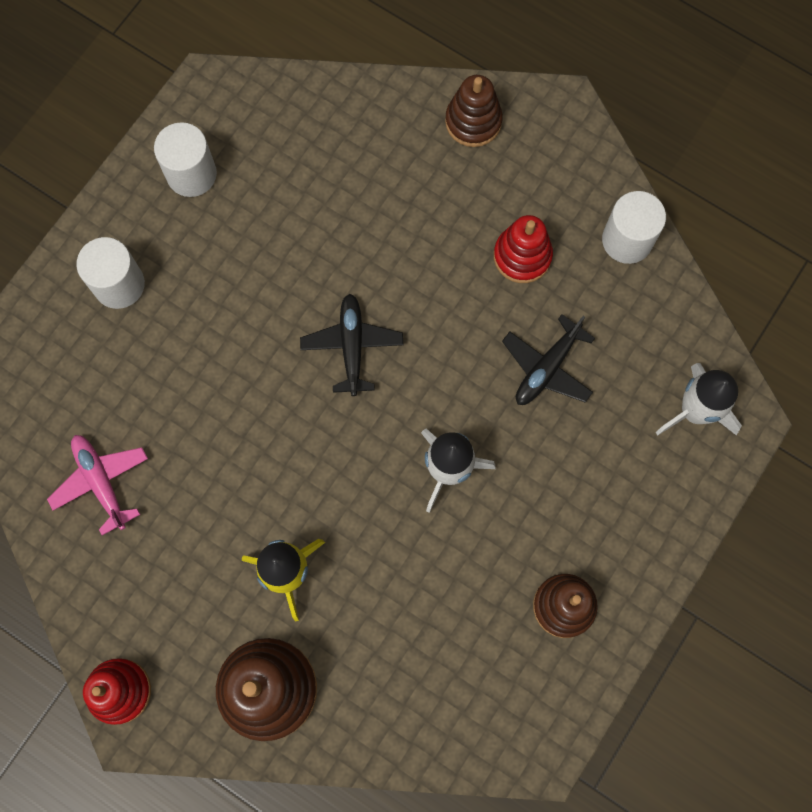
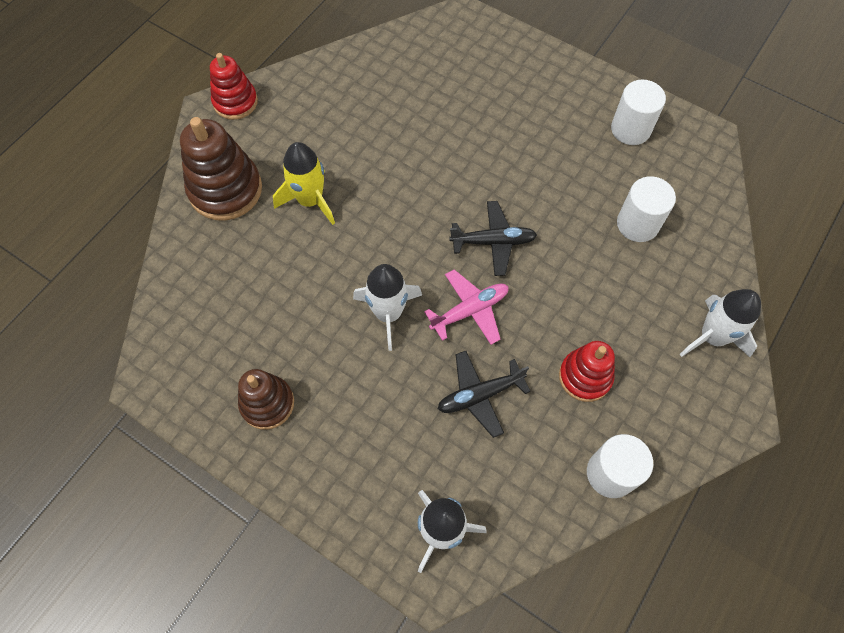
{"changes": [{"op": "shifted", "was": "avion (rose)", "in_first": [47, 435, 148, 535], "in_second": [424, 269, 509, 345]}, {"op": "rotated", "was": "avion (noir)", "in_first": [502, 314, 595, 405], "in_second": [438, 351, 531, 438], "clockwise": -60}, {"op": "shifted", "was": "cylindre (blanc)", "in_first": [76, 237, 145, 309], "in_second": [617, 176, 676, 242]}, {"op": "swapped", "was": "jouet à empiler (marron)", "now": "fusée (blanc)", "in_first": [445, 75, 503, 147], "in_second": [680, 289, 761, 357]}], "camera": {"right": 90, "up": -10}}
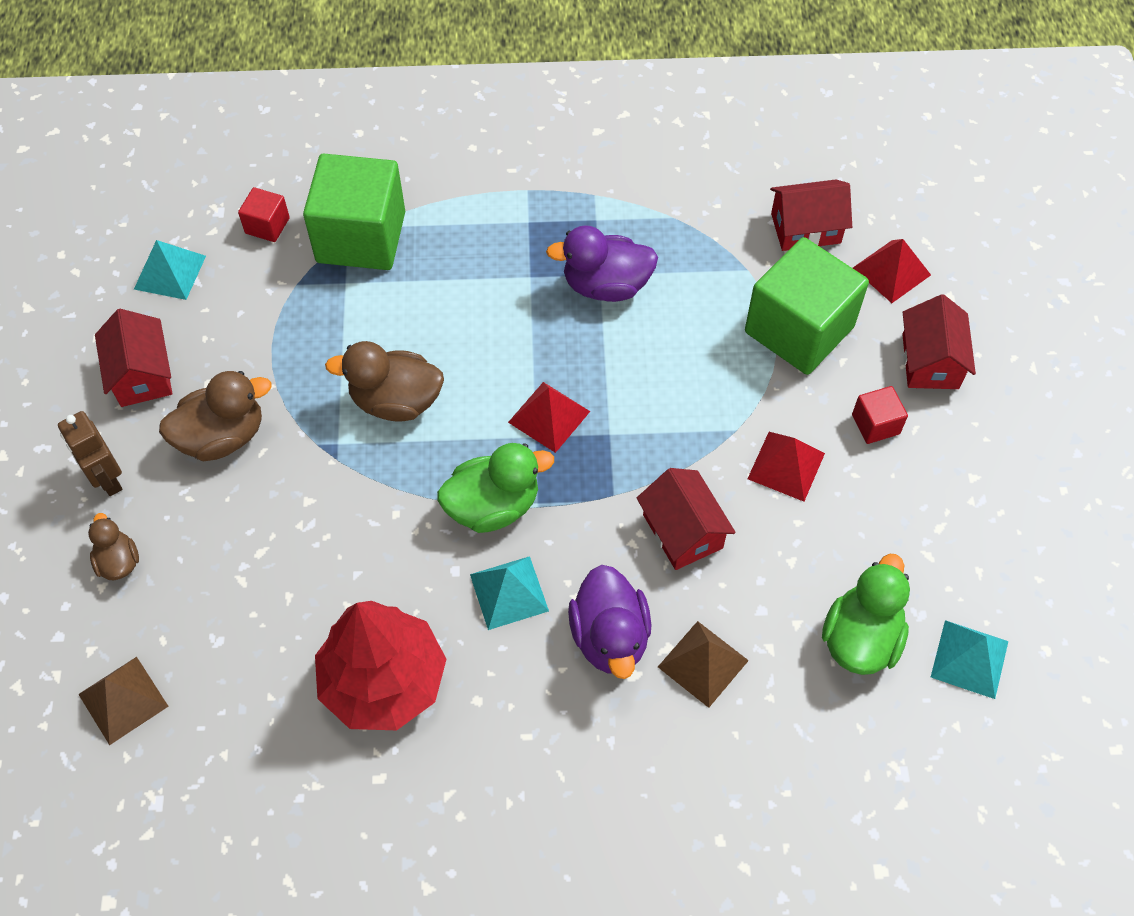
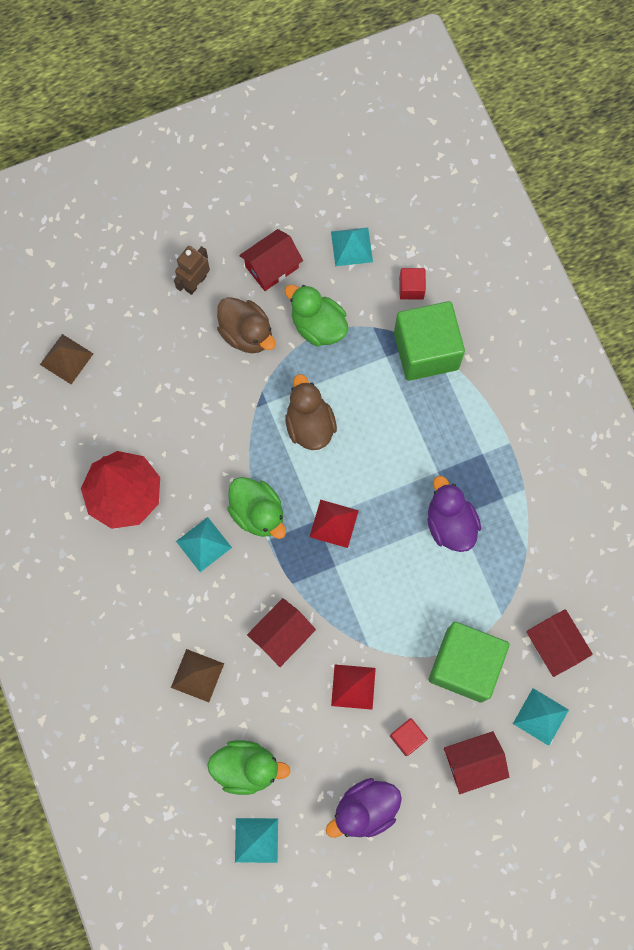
{"changes": [{"op": "new", "now": "canard (vert)", "in_second": [284, 285, 348, 346]}, {"op": "shifted", "was": "canard (violet)", "in_first": [568, 565, 651, 679], "in_second": [326, 778, 402, 838]}, {"op": "repainted", "was": "pyramide (rouge)", "now": "pyramide (turquoise)", "in_first": [853, 239, 931, 303], "in_second": [513, 688, 569, 746]}, {"op": "gone", "was": "canard (marron)", "in_first": [88, 513, 139, 580]}], "camera": {"right": 70, "up": 15}}
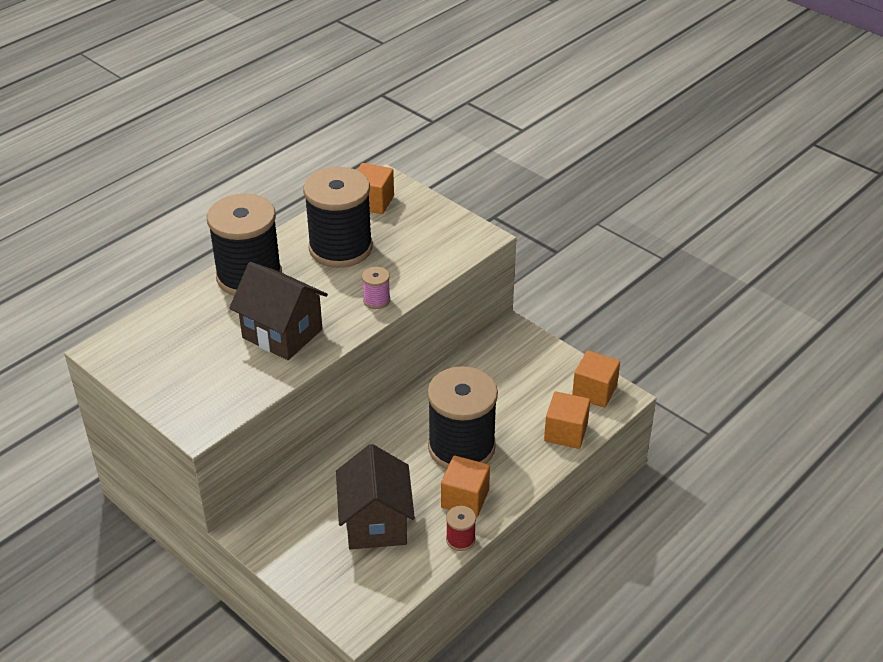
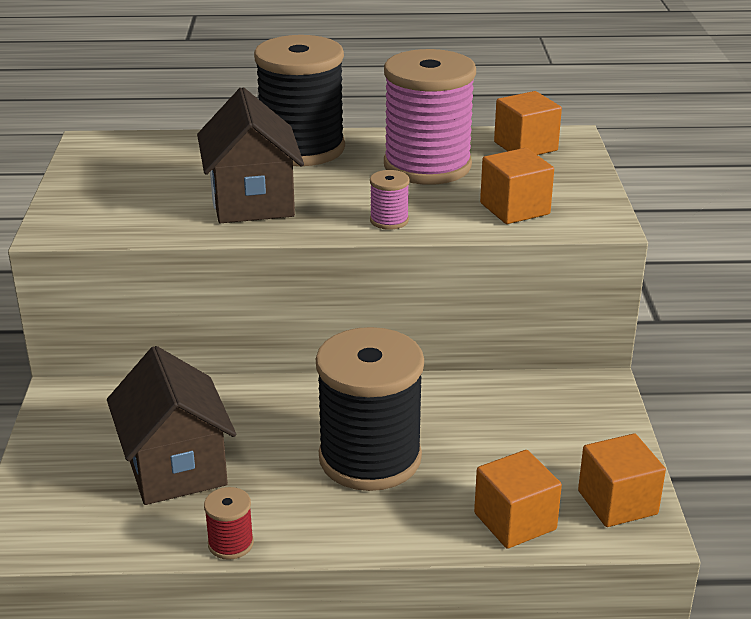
{"changes": [{"op": "rotated", "was": "maison (marron)", "in_first": [336, 444, 415, 549], "in_second": [107, 346, 236, 505], "clockwise": -60}, {"op": "repainted", "was": "bobine (noir)", "now": "bobine (rose)", "in_first": [303, 167, 373, 268], "in_second": [384, 49, 476, 185]}, {"op": "shifted", "was": "cube (orange)", "in_first": [441, 455, 490, 517], "in_second": [480, 148, 554, 224]}], "camera": {"right": 45, "up": -10}}
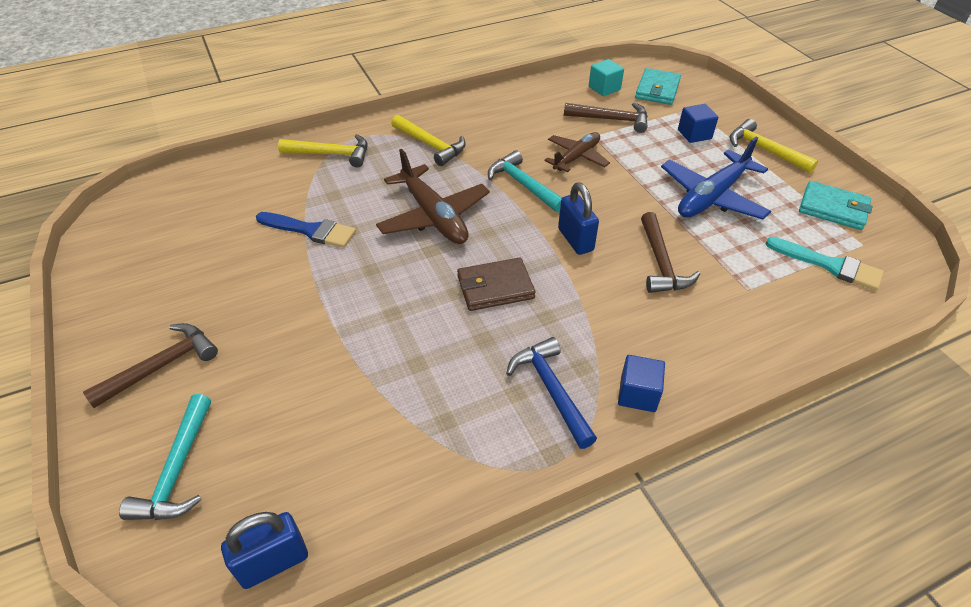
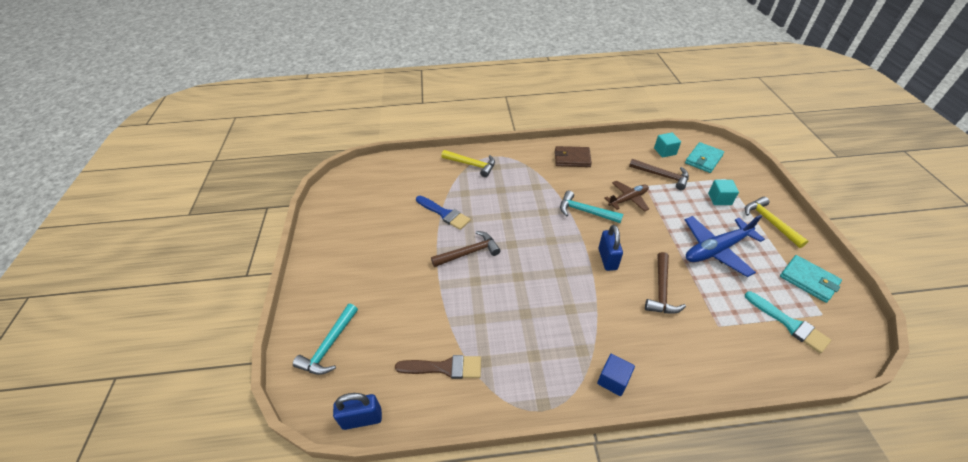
{"changes": [{"op": "new", "now": "pinceau (marron)", "in_second": [395, 355, 481, 379]}, {"op": "shifted", "was": "marteau (marron)", "in_first": [83, 323, 218, 408], "in_second": [431, 231, 501, 267]}, {"op": "shifted", "was": "portefeuille (marron)", "in_first": [457, 258, 536, 311], "in_second": [555, 146, 592, 167]}, {"op": "rotated", "was": "marteau (turquoise)", "in_first": [488, 150, 562, 213], "in_second": [560, 191, 623, 223], "clockwise": -45}, {"op": "repainted", "was": "cube (bleu)", "now": "cube (turquoise)", "in_first": [678, 104, 718, 143], "in_second": [708, 180, 739, 205]}, {"op": "gone", "was": "avion (marron)", "in_first": [376, 149, 490, 244]}, {"op": "gone", "was": "marteau (jaune)", "in_first": [391, 115, 466, 166]}, {"op": "gone", "was": "marteau (bleu)", "in_first": [506, 337, 597, 449]}], "camera": {"right": 20, "up": 0}}
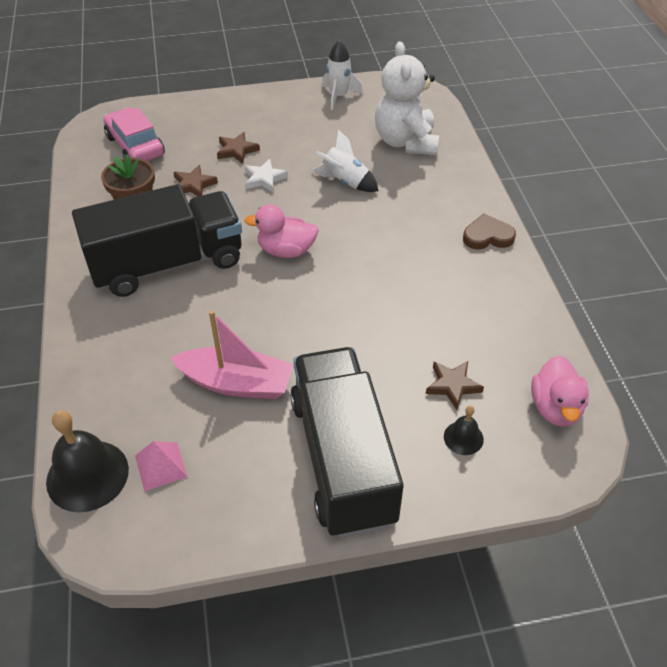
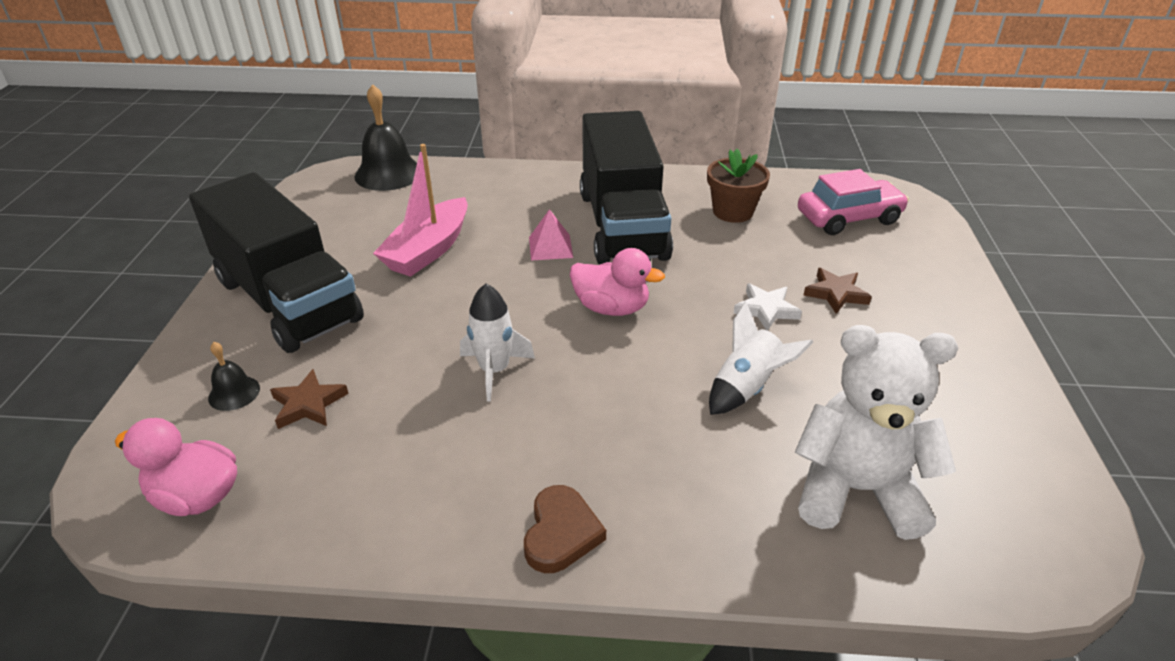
{"changes": [{"op": "rotated", "was": "camion (noir)", "in_first": [290, 347, 404, 538], "in_second": [189, 172, 364, 353], "clockwise": 45}, {"op": "shifted", "was": "fusée (blanc)", "in_first": [322, 40, 363, 110], "in_second": [460, 284, 535, 402]}, {"op": "shifted", "was": "pyramide (rose)", "in_first": [135, 441, 187, 491], "in_second": [529, 209, 573, 261]}, {"op": "rotated", "was": "canard (rose)", "in_first": [245, 204, 319, 258], "in_second": [570, 248, 665, 316], "clockwise": 90}, {"op": "gone", "was": "étoile (marron)", "in_first": [174, 165, 218, 196]}], "camera": {"right": 105, "up": -10}}
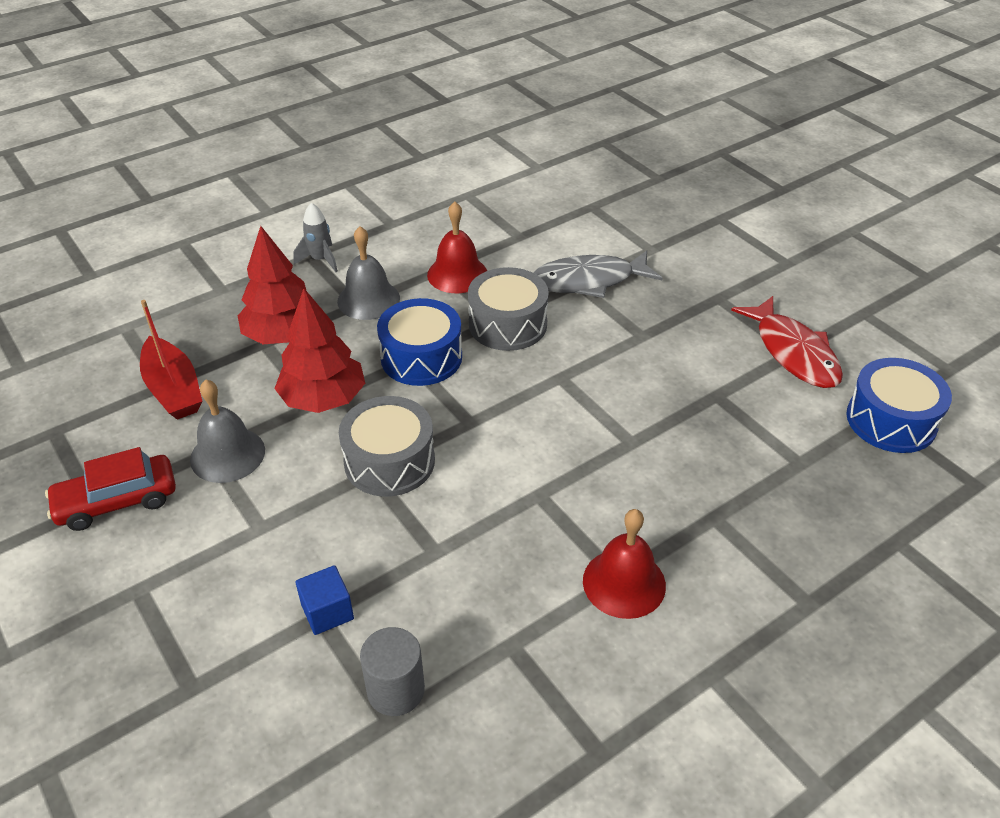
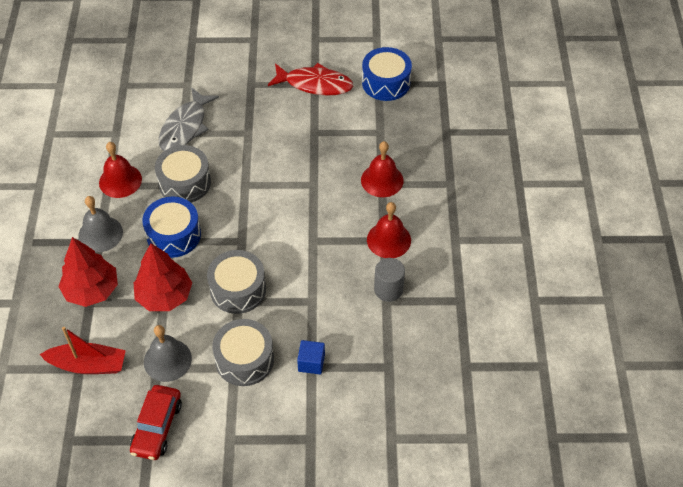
{"changes": [{"op": "new", "now": "tambour (gris)", "in_second": [212, 319, 274, 386]}, {"op": "new", "now": "cloche (rouge)", "in_second": [361, 141, 403, 197]}, {"op": "shifted", "was": "cylindre (gris)", "in_first": [360, 627, 425, 716], "in_second": [374, 258, 405, 302]}, {"op": "gone", "was": "fusée (gris)", "in_first": [293, 203, 338, 272]}], "camera": {"right": -55, "up": 10}}
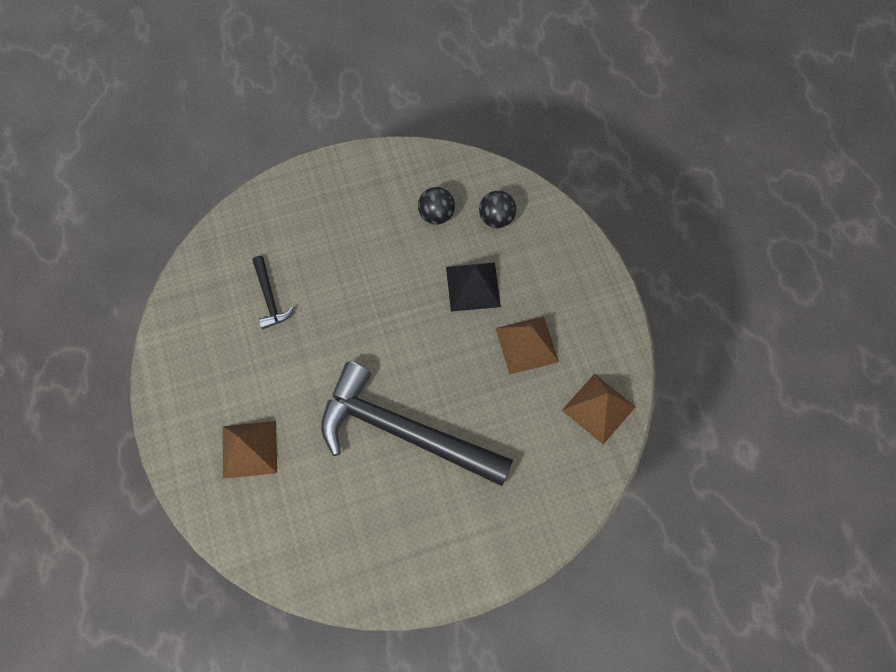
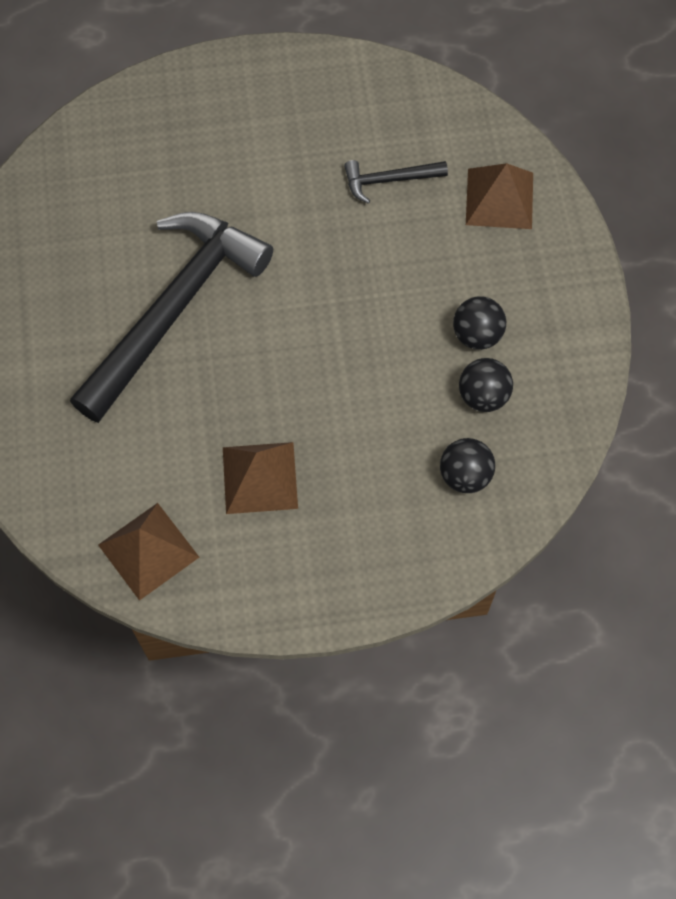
{"changes": [{"op": "new", "now": "balle (noir)", "in_second": [453, 296, 506, 350]}, {"op": "shifted", "was": "pyramide (marron)", "in_first": [223, 421, 277, 479], "in_second": [466, 163, 533, 229]}, {"op": "gone", "was": "pyramide (noir)", "in_first": [446, 262, 501, 312]}], "camera": {"right": 100, "up": 0}}
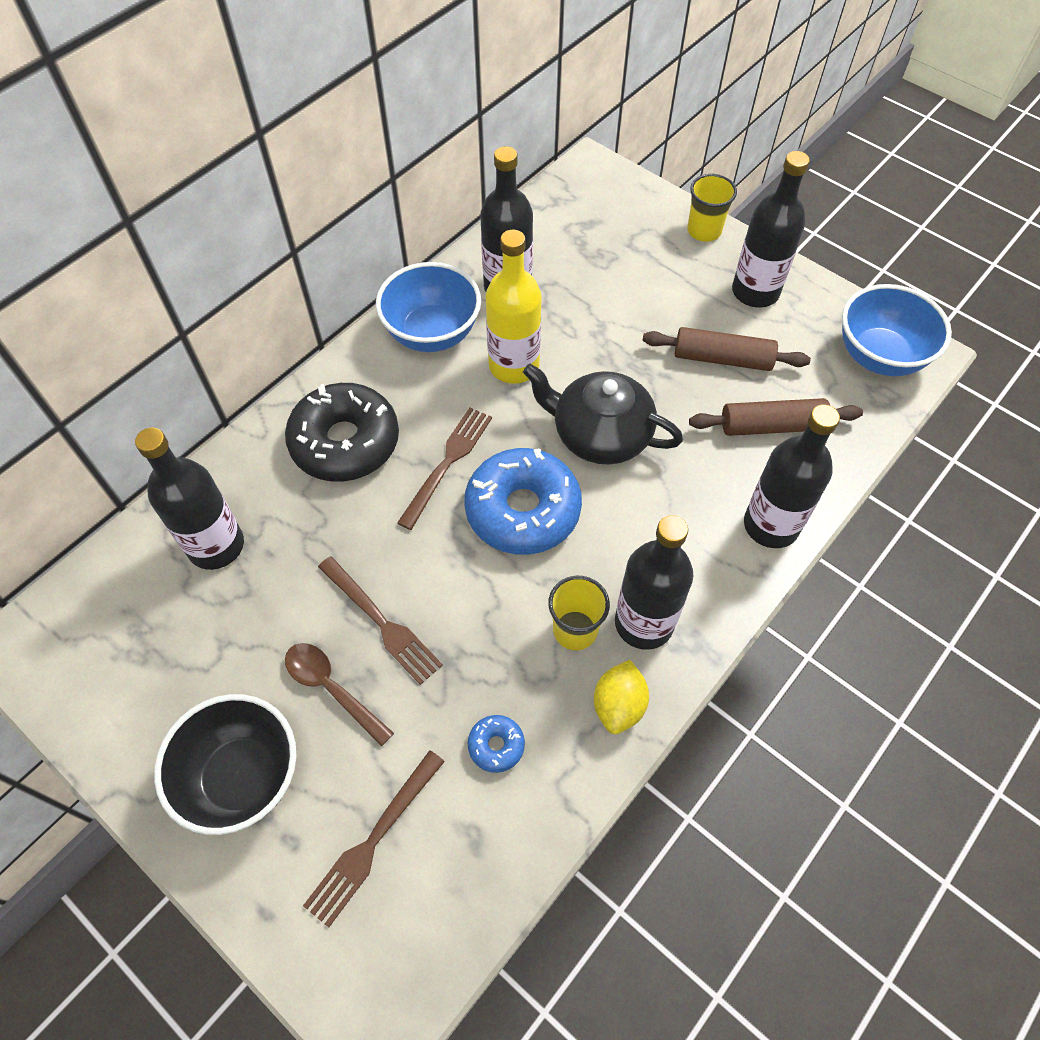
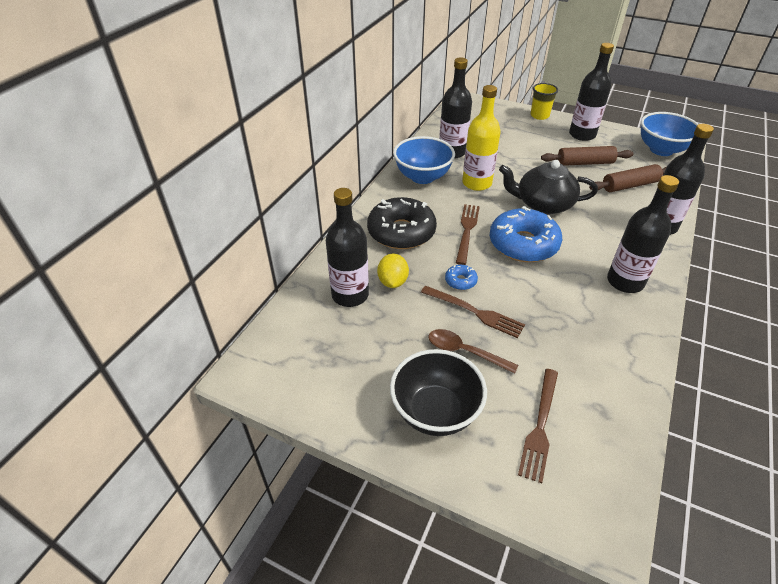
{"changes": [{"op": "shifted", "was": "citron (jaune)", "in_first": [594, 660, 649, 734], "in_second": [377, 253, 409, 288]}, {"op": "shifted", "was": "beignet (bleu)", "in_first": [468, 715, 525, 773], "in_second": [445, 265, 478, 290]}, {"op": "gone", "was": "gobelet (jaune)", "in_first": [548, 576, 610, 650]}], "camera": {"right": -15, "up": -15}}
